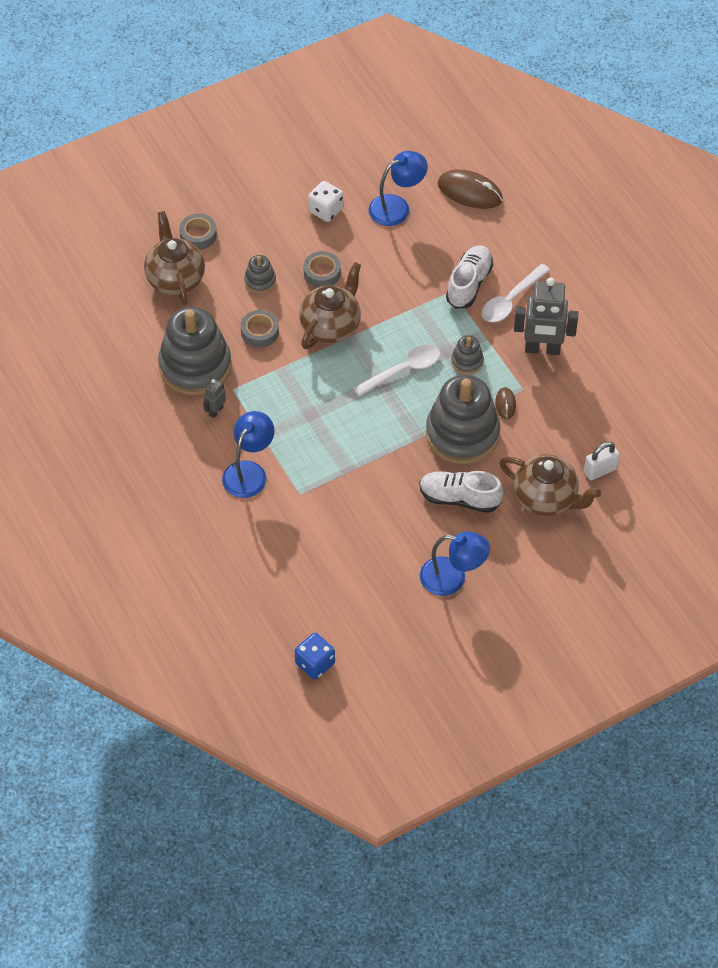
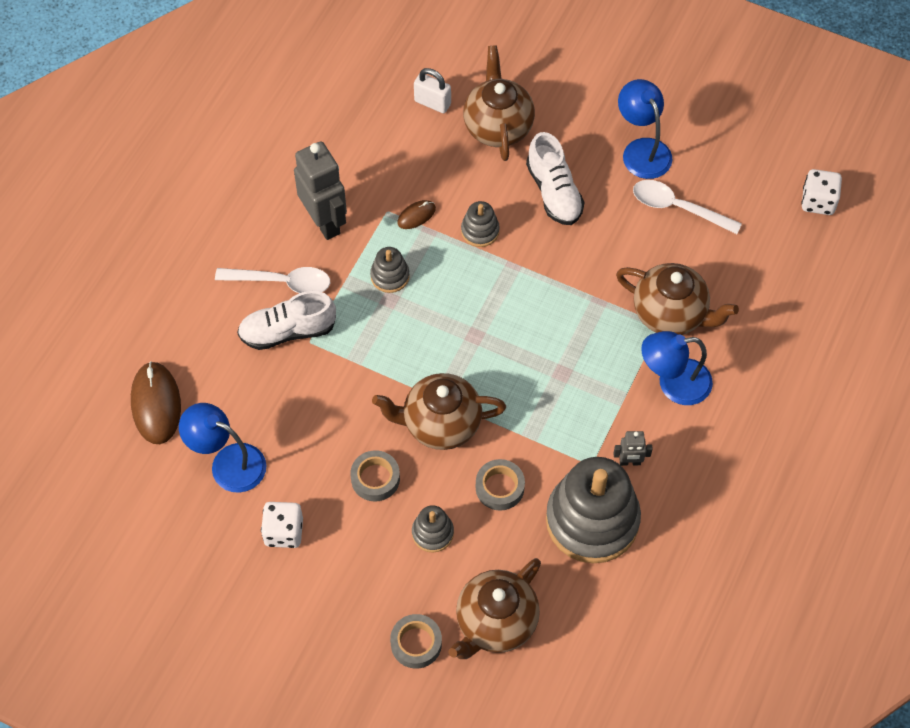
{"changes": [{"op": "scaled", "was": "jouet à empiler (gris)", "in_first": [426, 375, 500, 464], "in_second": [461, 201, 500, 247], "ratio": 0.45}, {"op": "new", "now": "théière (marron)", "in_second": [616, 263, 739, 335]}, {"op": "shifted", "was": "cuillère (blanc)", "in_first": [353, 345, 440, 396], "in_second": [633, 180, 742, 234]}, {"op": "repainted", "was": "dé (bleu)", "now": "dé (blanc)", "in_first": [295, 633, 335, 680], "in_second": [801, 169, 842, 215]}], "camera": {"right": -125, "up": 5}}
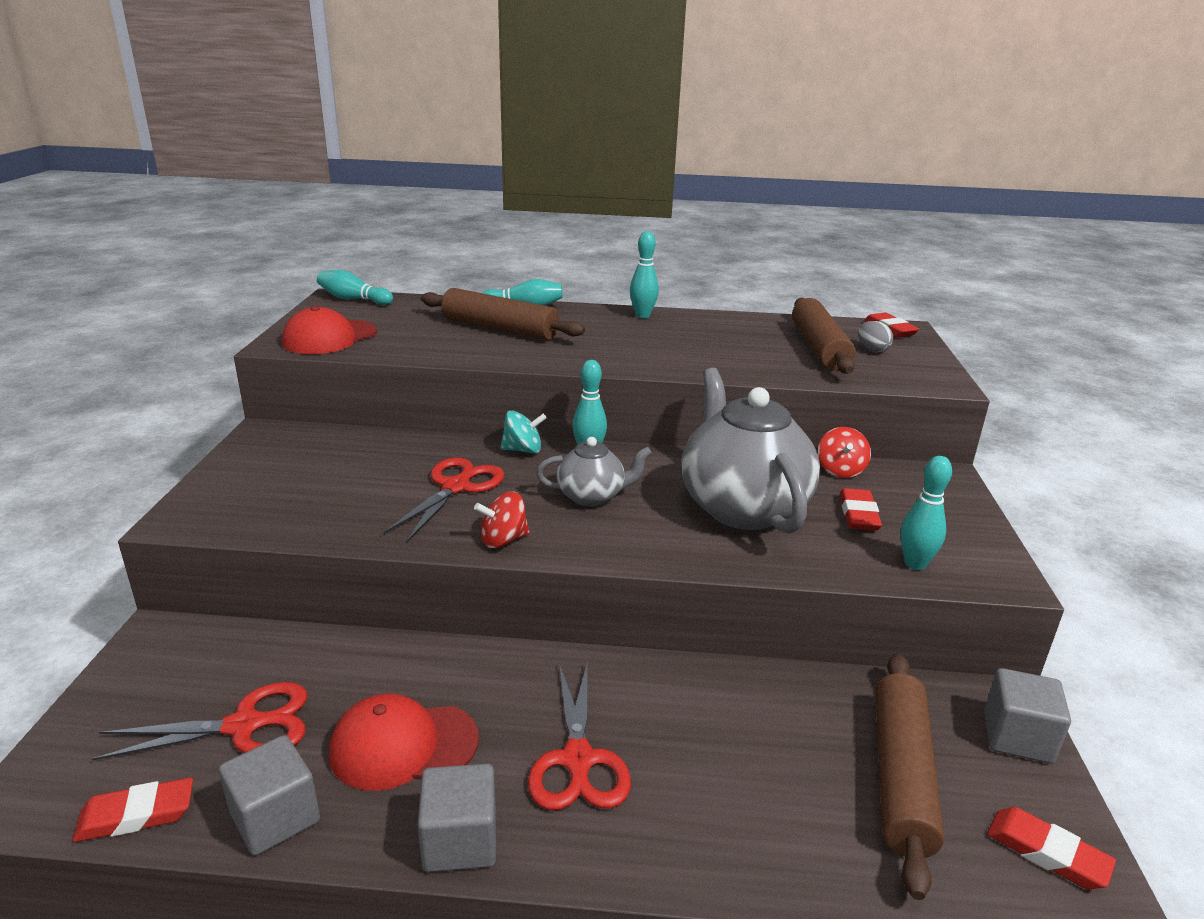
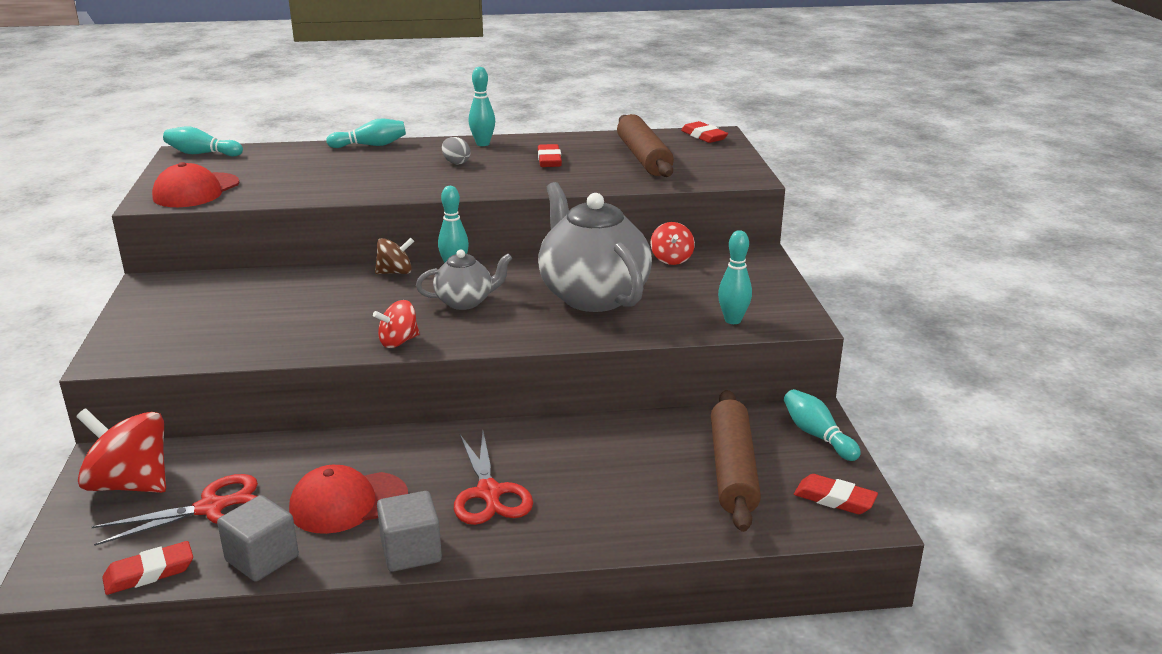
{"changes": [{"op": "new", "now": "toupie (rouge)", "in_second": [76, 408, 166, 493]}, {"op": "repainted", "was": "toupie (turquoise)", "now": "toupie (marron)", "in_first": [500, 411, 547, 454], "in_second": [375, 238, 414, 274]}, {"op": "shifted", "was": "œuf (gris)", "in_first": [858, 321, 893, 352], "in_second": [442, 137, 471, 165]}, {"op": "shifted", "was": "gomme (rouge)", "in_first": [840, 488, 882, 530], "in_second": [538, 144, 562, 167]}, {"op": "swapped", "was": "cube (gris)", "now": "quille (turquoise)", "in_first": [984, 668, 1071, 764], "in_second": [784, 389, 861, 461]}, {"op": "gone", "was": "ciseaux (rouge)", "in_first": [383, 458, 505, 542]}, {"op": "gone", "was": "rouleau à pâtisserie (marron)", "in_first": [421, 288, 585, 340]}], "camera": {"right": -10, "up": 0}}
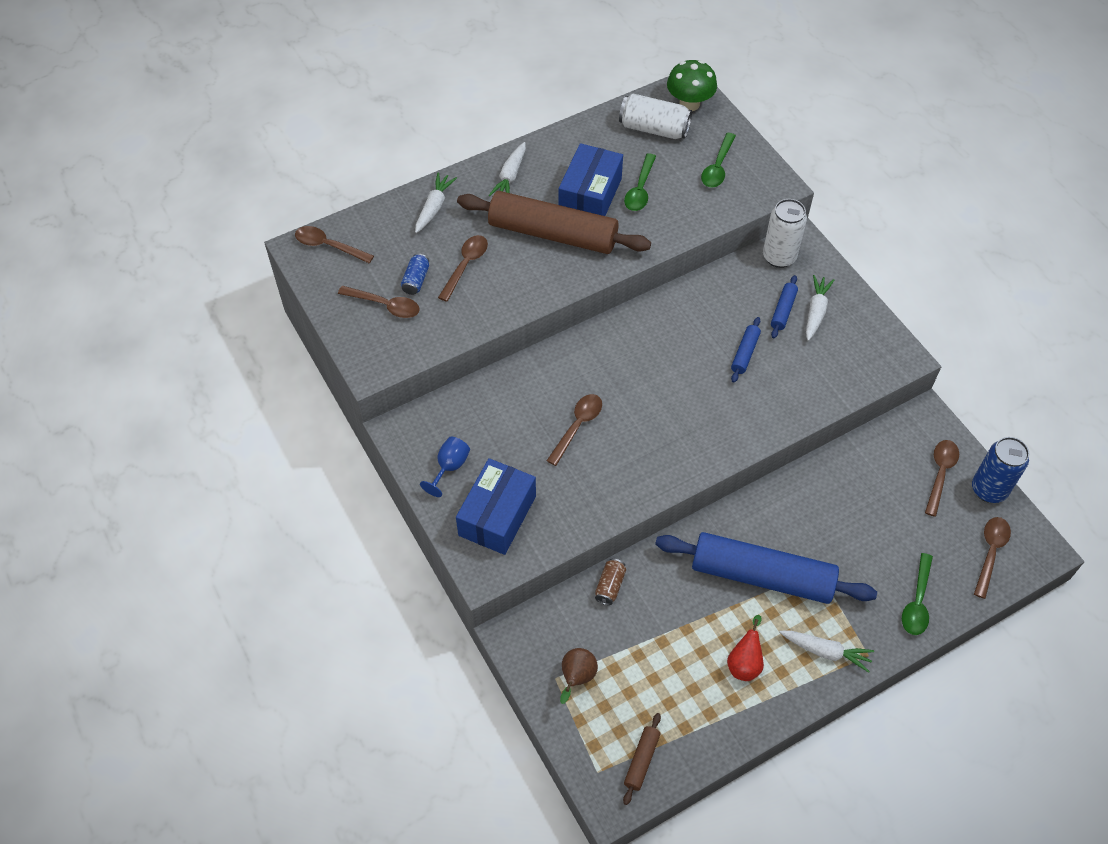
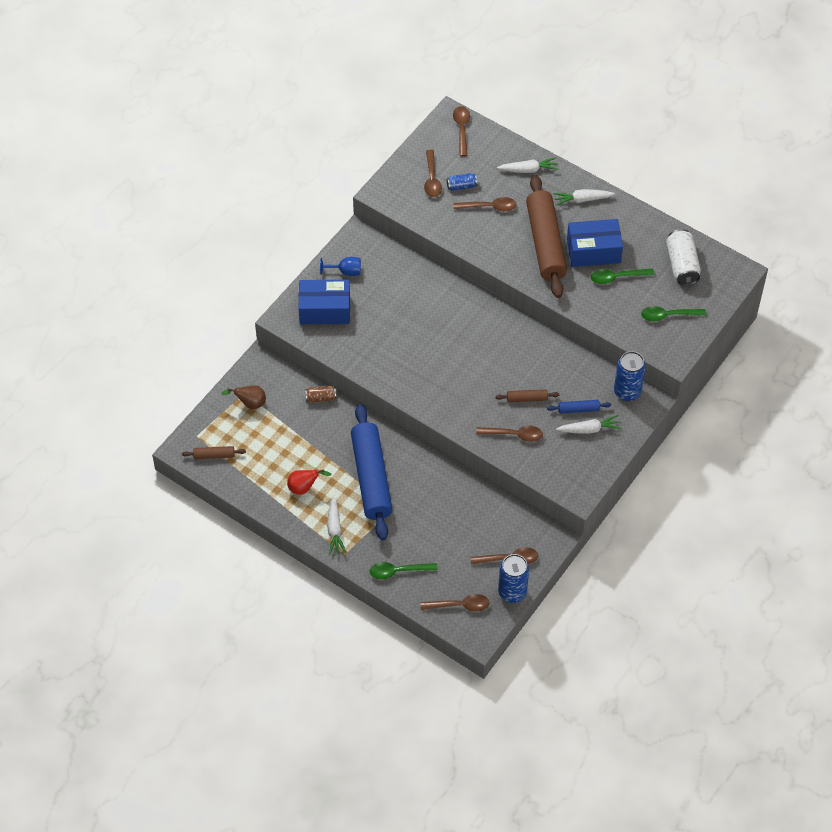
{"changes": [{"op": "shifted", "was": "cuillère (marron)", "in_first": [547, 394, 602, 466], "in_second": [476, 426, 543, 442]}, {"op": "repainted", "was": "rouleau à pâtisserie (bleu)", "now": "rouleau à pâtisserie (marron)", "in_first": [731, 317, 761, 383], "in_second": [495, 389, 559, 402]}, {"op": "repainted", "was": "canette (blanc)", "now": "canette (bleu)", "in_first": [763, 199, 807, 268], "in_second": [614, 351, 646, 401]}, {"op": "gone", "was": "champignon (vert)", "in_first": [667, 60, 717, 111]}], "camera": {"right": 65, "up": 0}}
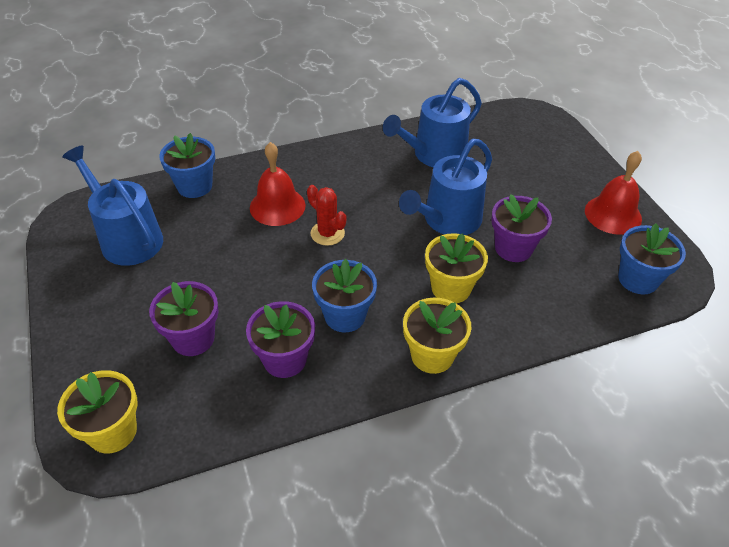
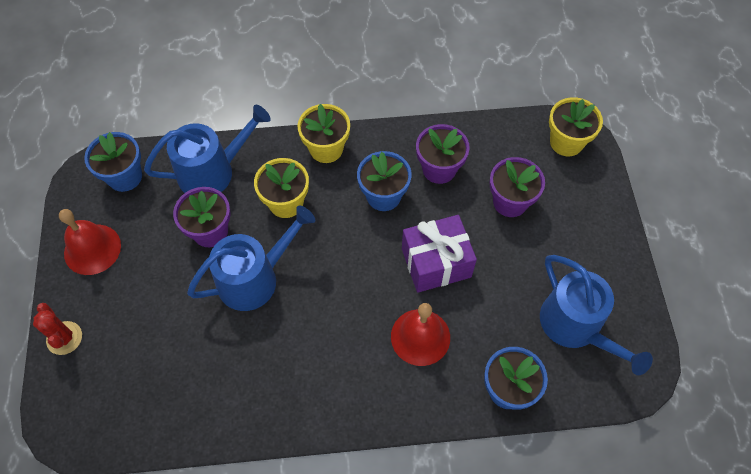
{"changes": [{"op": "shifted", "was": "cactus (rouge)", "in_first": [307, 185, 346, 246], "in_second": [33, 303, 82, 355]}, {"op": "shifted", "was": "arrosoir (bleu)", "in_first": [383, 78, 482, 167], "in_second": [144, 105, 271, 193]}, {"op": "new", "now": "cadeau (violet)", "in_second": [402, 215, 477, 293]}], "camera": {"right": -165, "up": 15}}
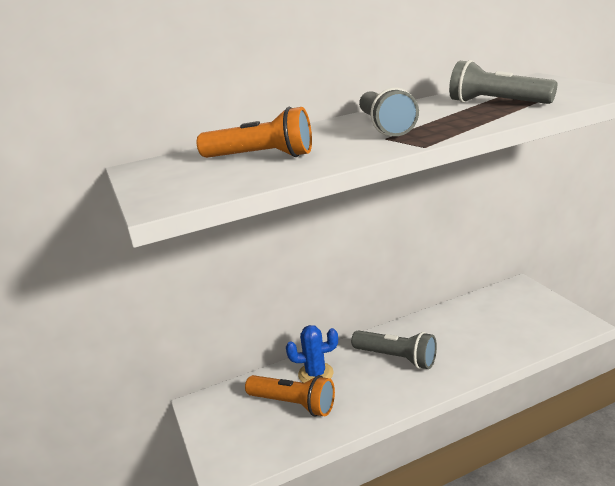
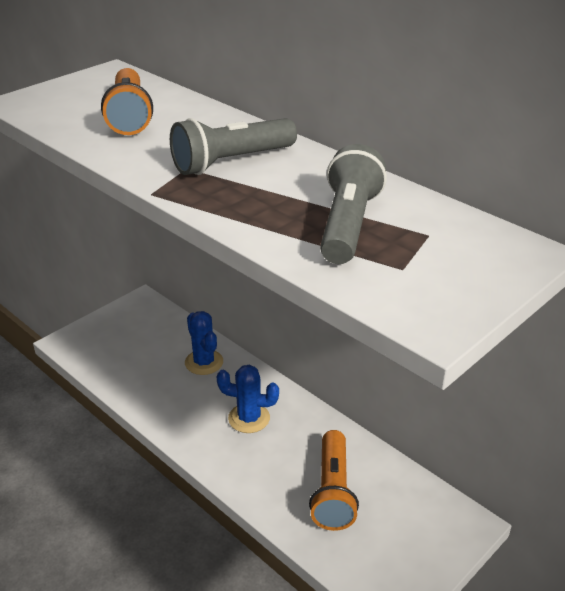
{"changes": [{"op": "swapped", "was": "lampe de poche (gris)", "now": "cactus (bleu)", "in_first": [351, 330, 437, 369], "in_second": [217, 365, 279, 433]}, {"op": "shifted", "was": "lampe de poche (orange)", "in_first": [245, 375, 335, 417], "in_second": [309, 430, 359, 531]}], "camera": {"right": 65, "up": 10}}
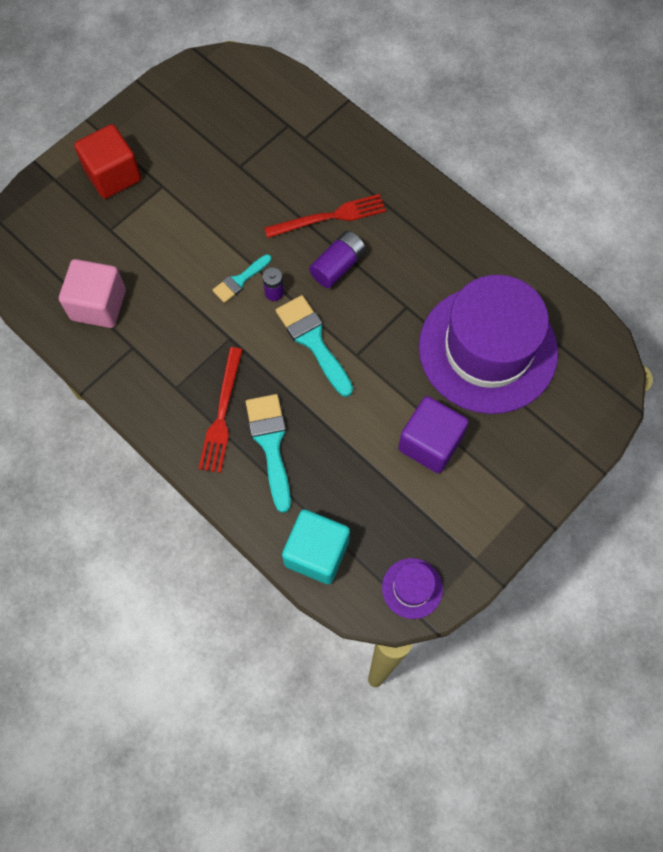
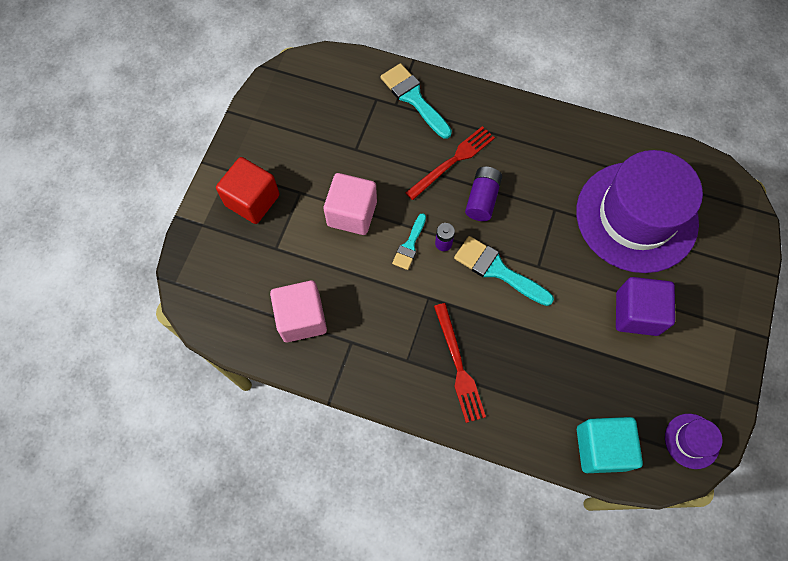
{"changes": [{"op": "new", "now": "cube (rose)", "in_second": [324, 173, 377, 235]}, {"op": "shifted", "was": "pinceau (turquoise)", "in_first": [246, 394, 291, 513], "in_second": [380, 63, 452, 139]}], "camera": {"right": -25, "up": 0}}
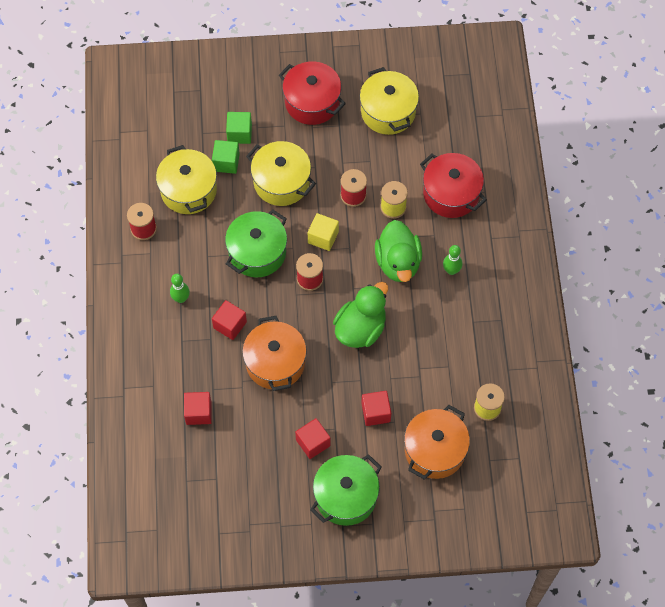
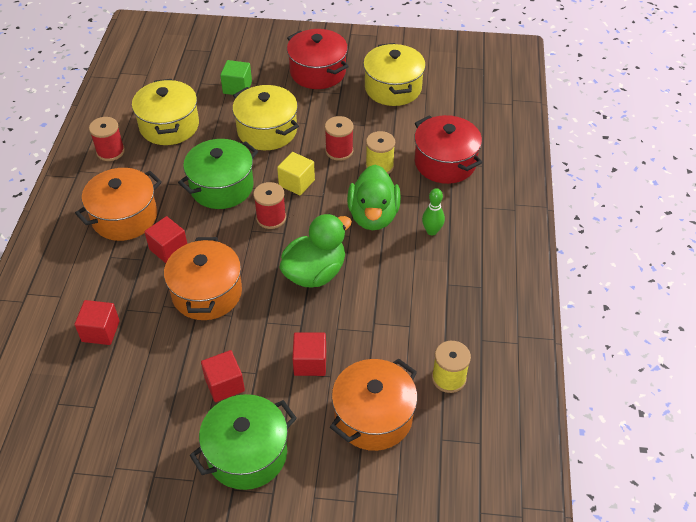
{"changes": [{"op": "swapped", "was": "quille (vert)", "now": "marmite (orange)", "in_first": [170, 274, 190, 303], "in_second": [75, 168, 162, 241]}, {"op": "gone", "was": "cube (vert)", "in_first": [212, 140, 240, 174]}], "camera": {"right": 10, "up": -15}}
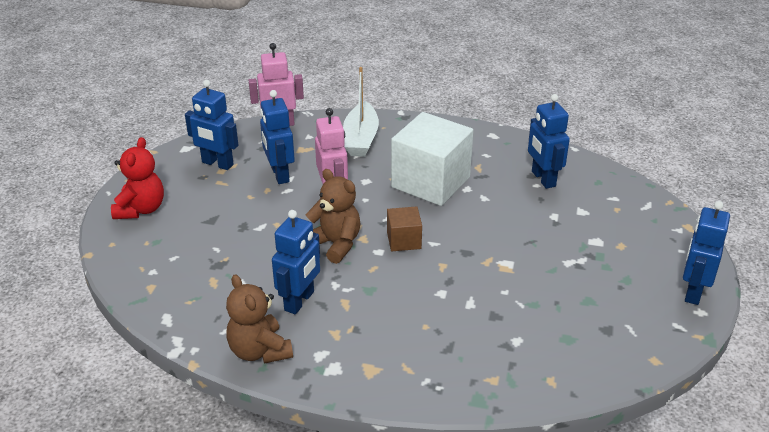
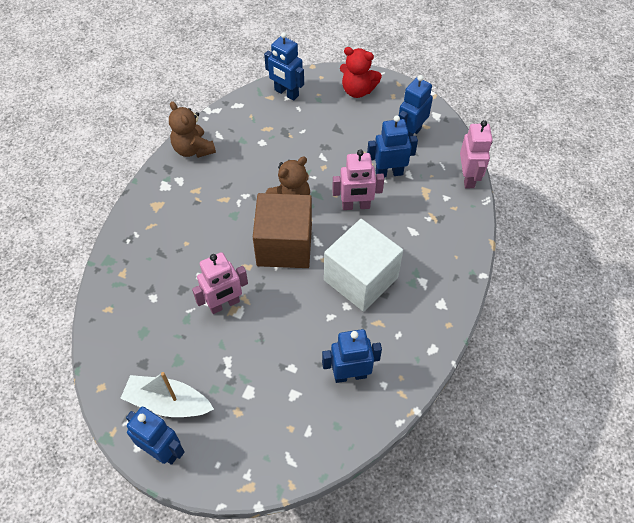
{"changes": [{"op": "shifted", "was": "bateau (blanc)", "in_first": [343, 67, 379, 157], "in_second": [120, 372, 214, 417]}, {"op": "rotated", "was": "ours en peluche (marron)", "in_first": [226, 274, 293, 364], "in_second": [169, 101, 216, 158], "clockwise": -105}, {"op": "new", "now": "robot (rose)", "in_second": [192, 252, 248, 314]}, {"op": "scaled", "was": "cube (marron)", "in_first": [387, 206, 422, 251], "in_second": [253, 193, 312, 268], "ratio": 2.07}, {"op": "shifted", "was": "robot (bleu)", "in_first": [272, 210, 320, 314], "in_second": [264, 32, 304, 101]}], "camera": {"right": 100, "up": 20}}
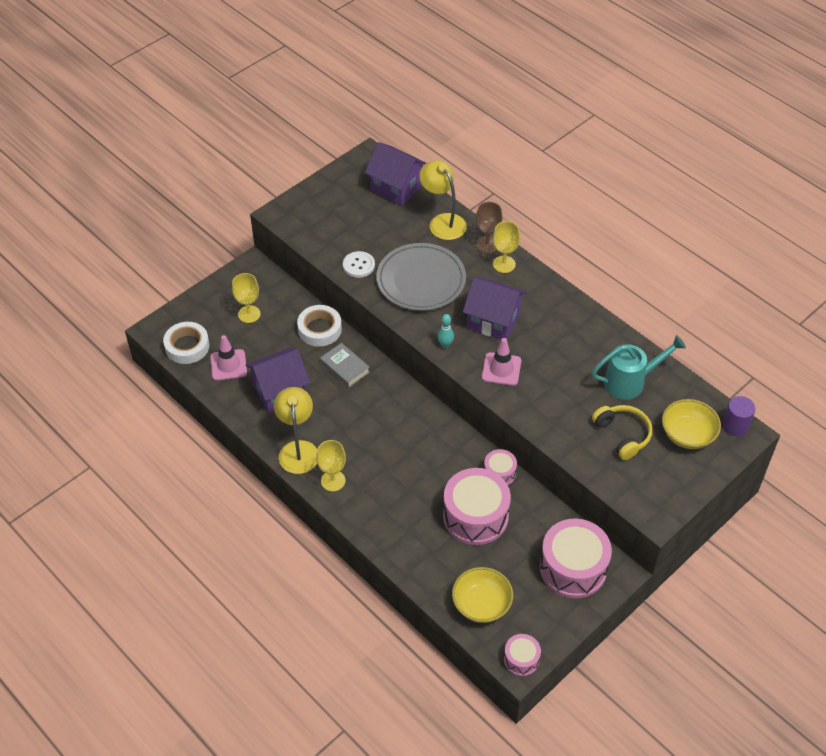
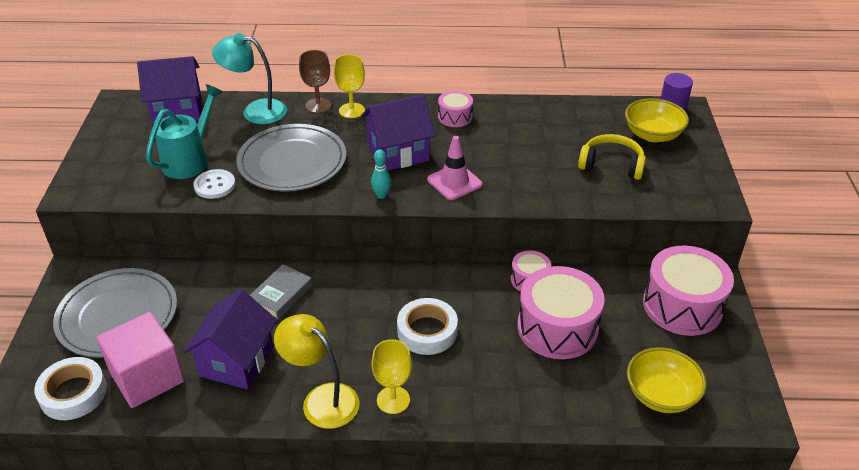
{"changes": [{"op": "swapped", "was": "verre à pied (jaune)", "now": "assiette (gris)", "in_first": [232, 273, 261, 323], "in_second": [53, 268, 177, 358]}, {"op": "swapped", "was": "cône de chantier (rose)", "now": "cube (rose)", "in_first": [210, 335, 247, 381], "in_second": [96, 312, 185, 408]}, {"op": "shifted", "was": "arrosoir (turquoise)", "in_first": [592, 335, 686, 400], "in_second": [146, 84, 223, 179]}, {"op": "repainted", "was": "lampe (jaune)", "now": "lampe (turquoise)", "in_first": [419, 160, 467, 240], "in_second": [212, 33, 287, 124]}, {"op": "rotated", "was": "livre (gris)", "in_first": [320, 343, 370, 388], "in_second": [250, 264, 312, 320], "clockwise": -60}, {"op": "shifted", "was": "ruban adhésif (blanc)", "in_first": [297, 305, 342, 347], "in_second": [397, 298, 458, 355]}, {"op": "shifted", "was": "tambour (rose)", "in_first": [504, 634, 541, 676], "in_second": [438, 91, 473, 127]}], "camera": {"right": -45, "up": -10}}
